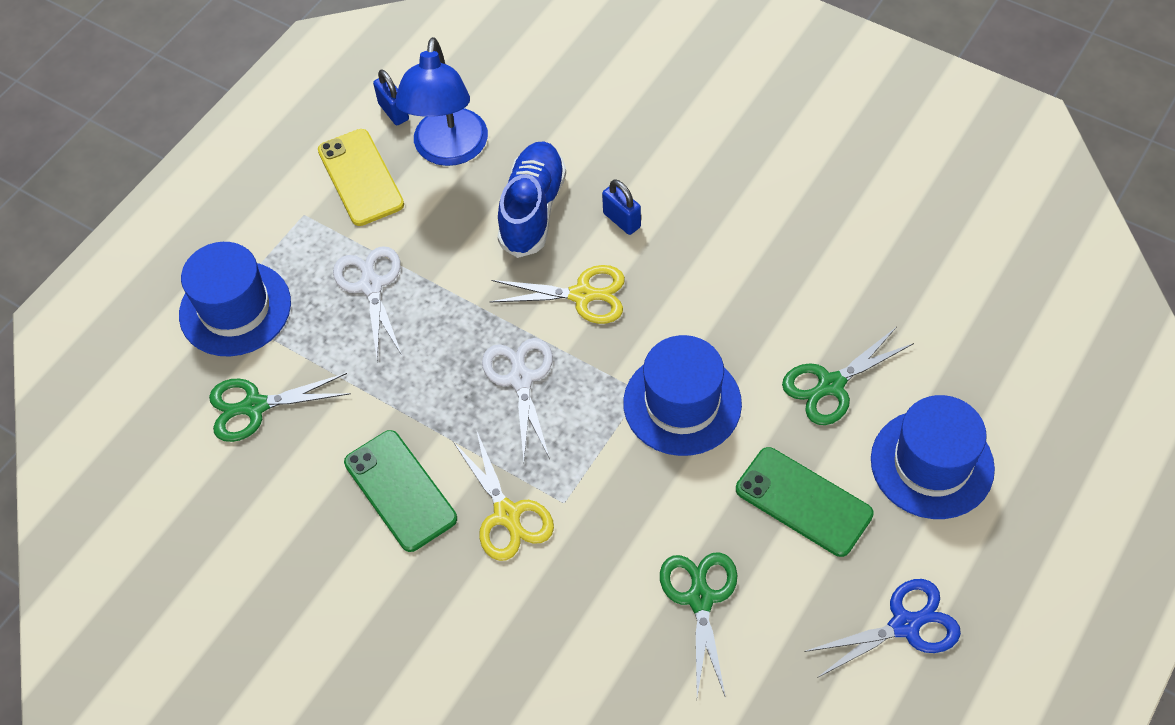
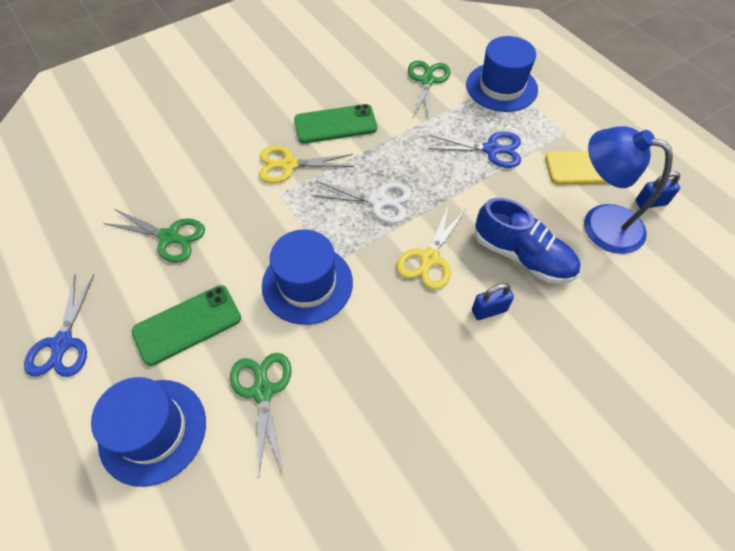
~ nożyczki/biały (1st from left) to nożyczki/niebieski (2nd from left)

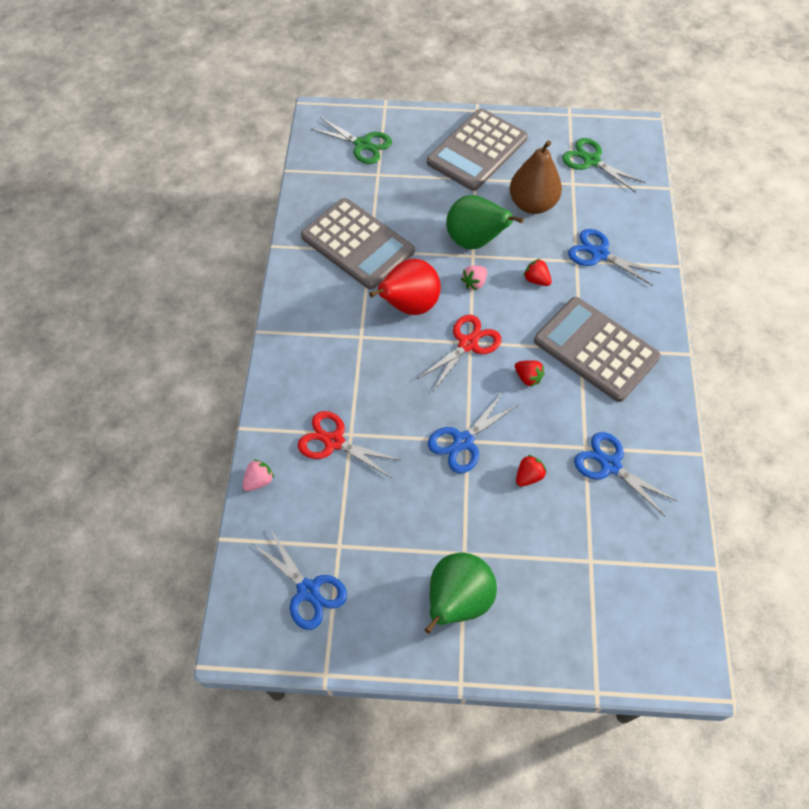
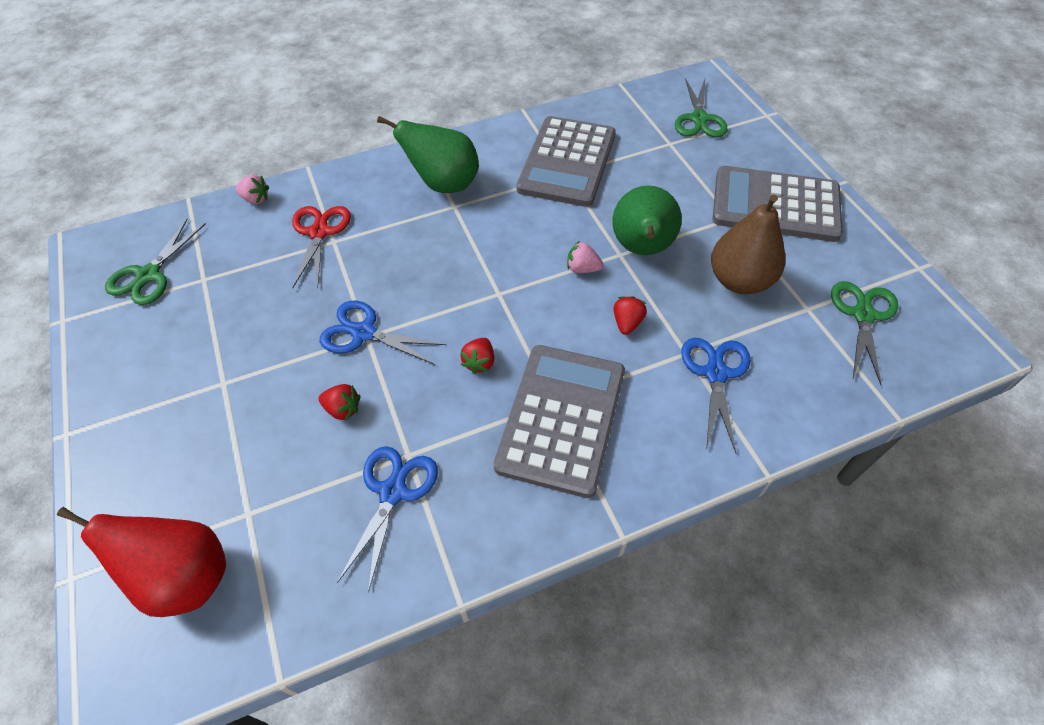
~ gruszka/czerwony
- nożyczki/czerwony (2nd from left)
~ nożyczki/niebieski (1st from left) to nożyczki/zielony (1st from left)
~ gruszka/zielony (1st from left)

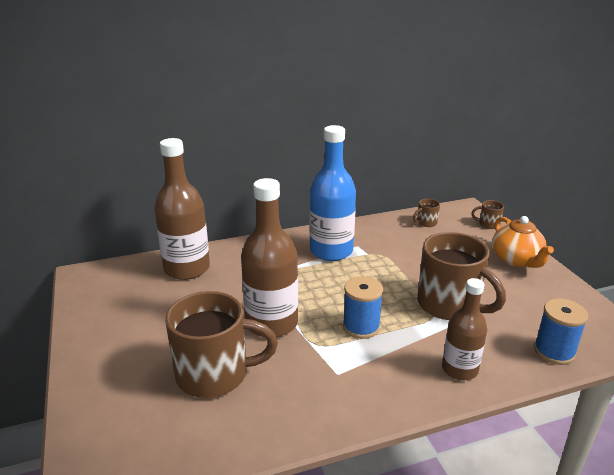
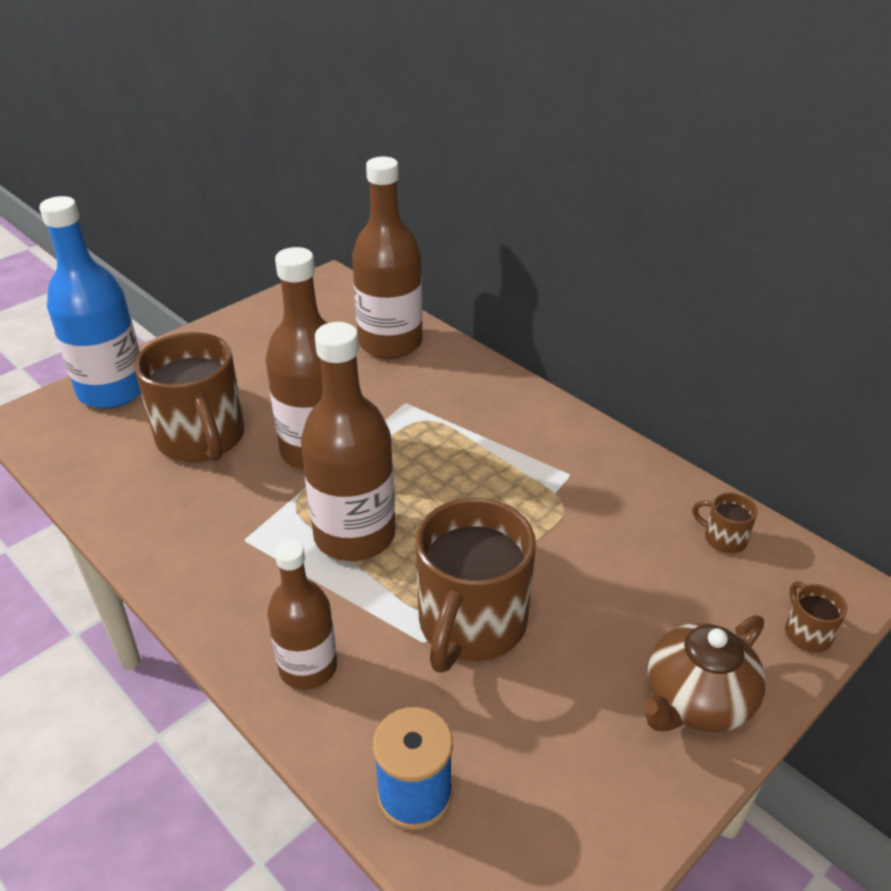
~ butelka/niebieski
~ imbryk/pomarańczowy to imbryk/brązowy
~ szpulka/niebieski (1st from left) to butelka/brązowy (3rd from left)

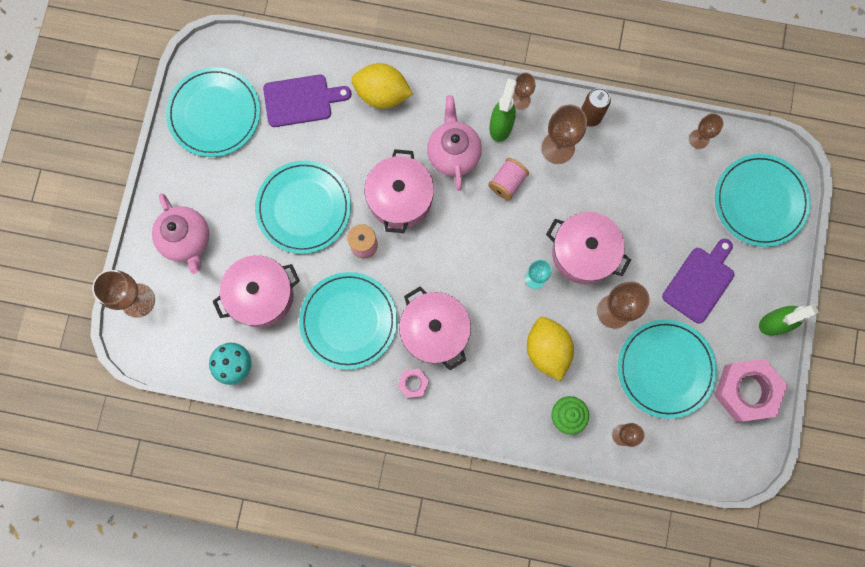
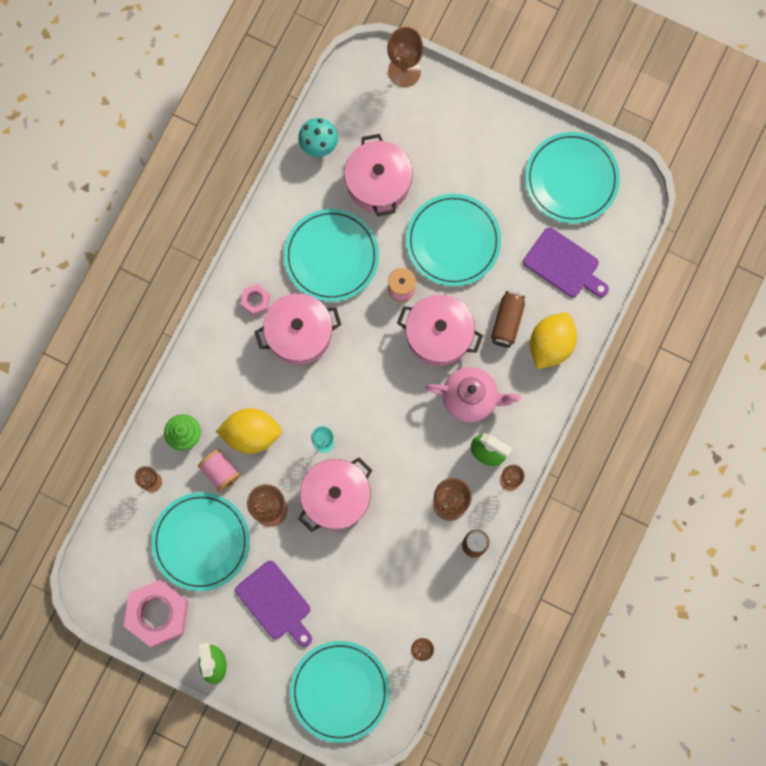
~ deska do krojenia/fioletowy (1st from left in the first image) 60 degrees counterclockwise
~ szpulka/różowy (2nd from left in the first image) to szpulka/różowy (1st from left)
- imbryk/różowy (1st from left)
+ puszka/brązowy (2nd from left)

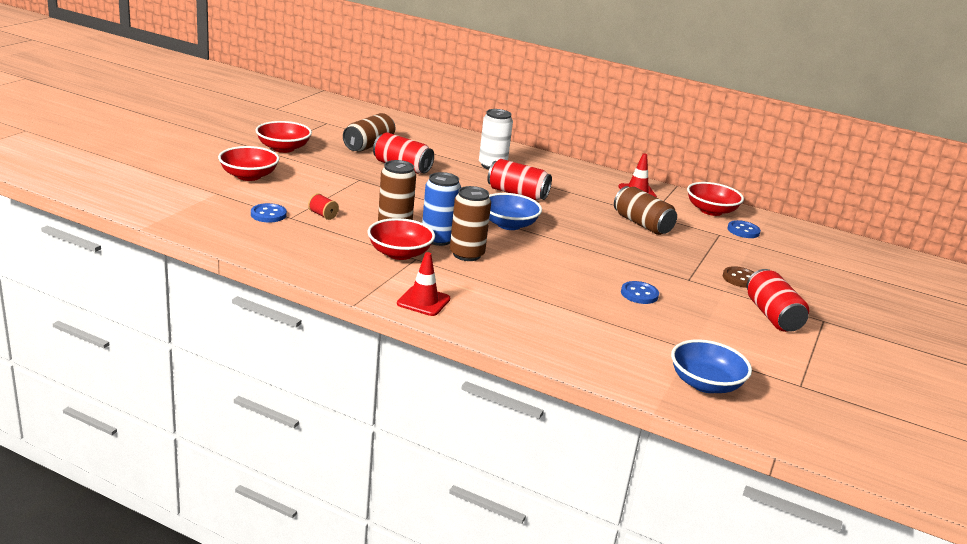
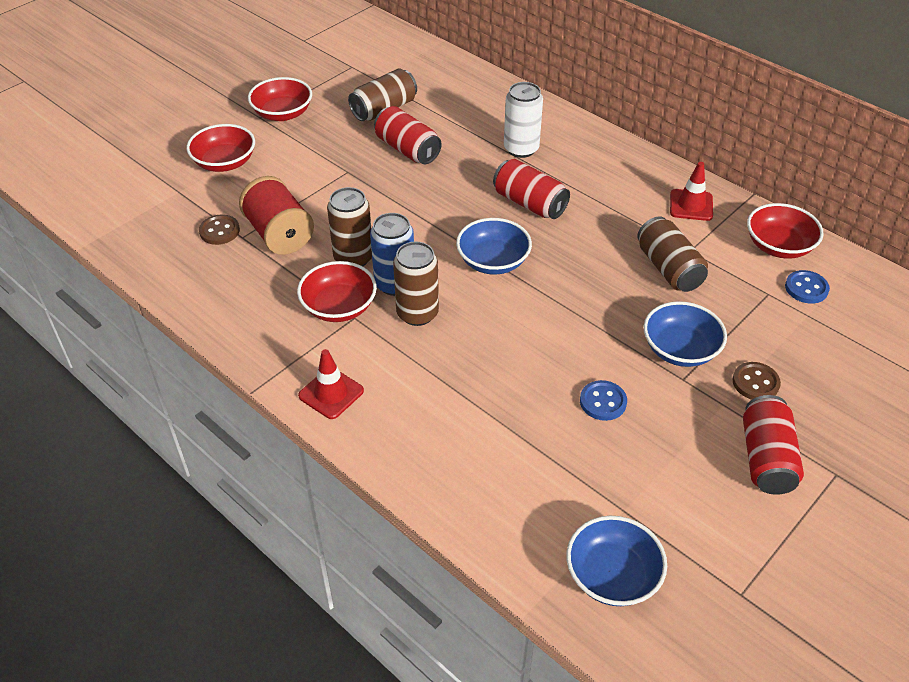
~ szpulka/czerwony x2.29
~ guzik/niebieski (1st from left) to guzik/brązowy (1st from left)
+ miska/niebieski (3rd from left)

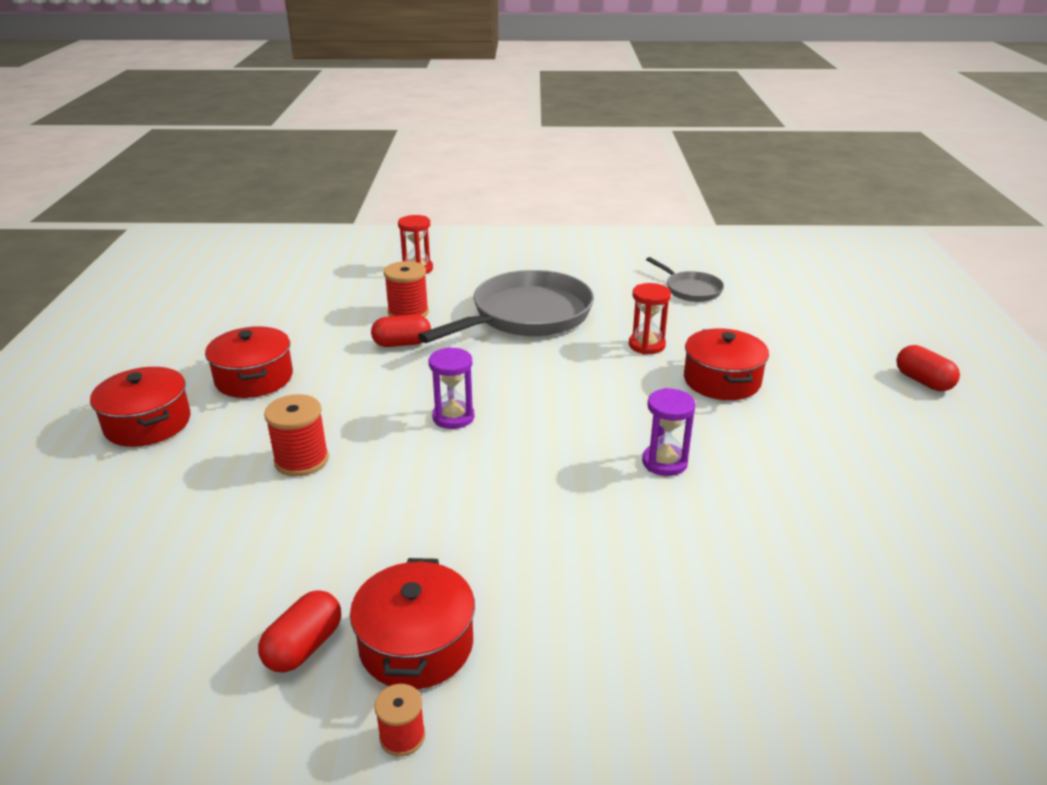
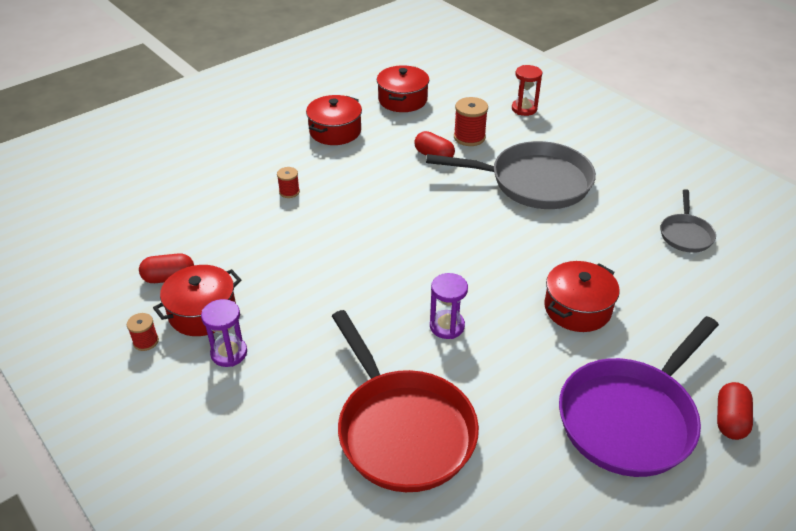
- klepsydra/czerwony (2nd from left)
~ klepsydra/fioletowy (1st from left)
~ garnek/czerwony (1st from left in the first image) to garnek/czerwony (3rd from left)
~ szpulka/czerwony (1st from left in the first image) x0.59
+ patelnia/czerwony
+ patelnia/fioletowy

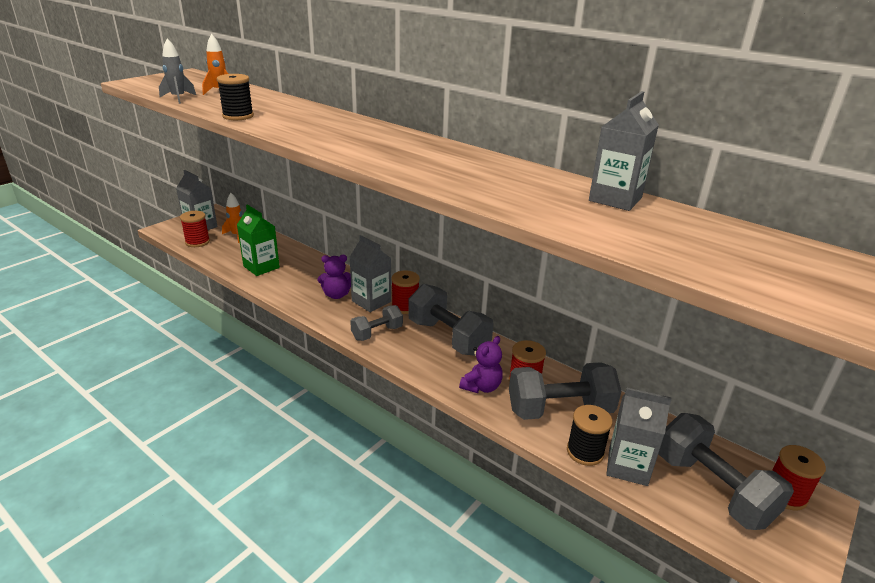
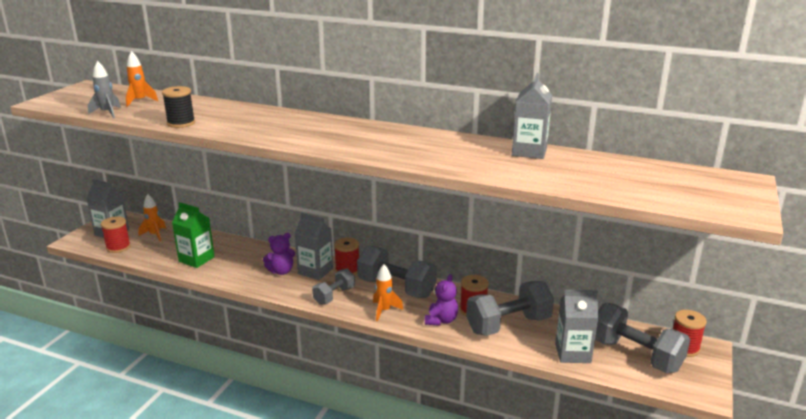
- szpulka/czarny (2nd from left)
+ rakieta/pomarańczowy (3rd from left)

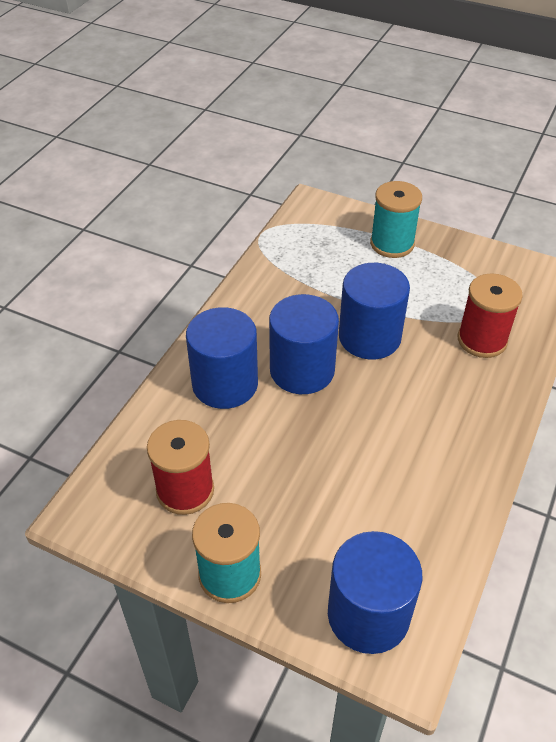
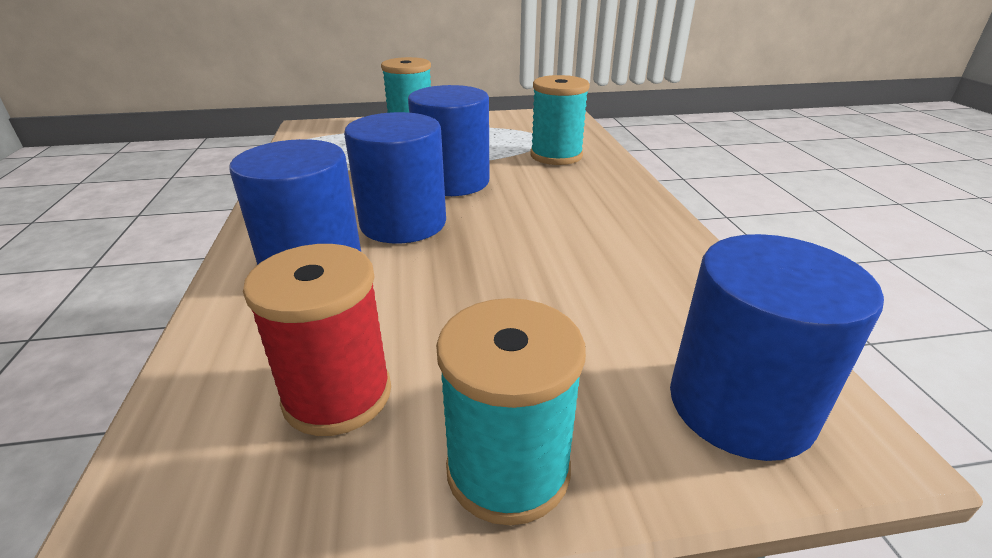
~ szpulka/czerwony (2nd from left) to szpulka/turkusowy (3rd from left)

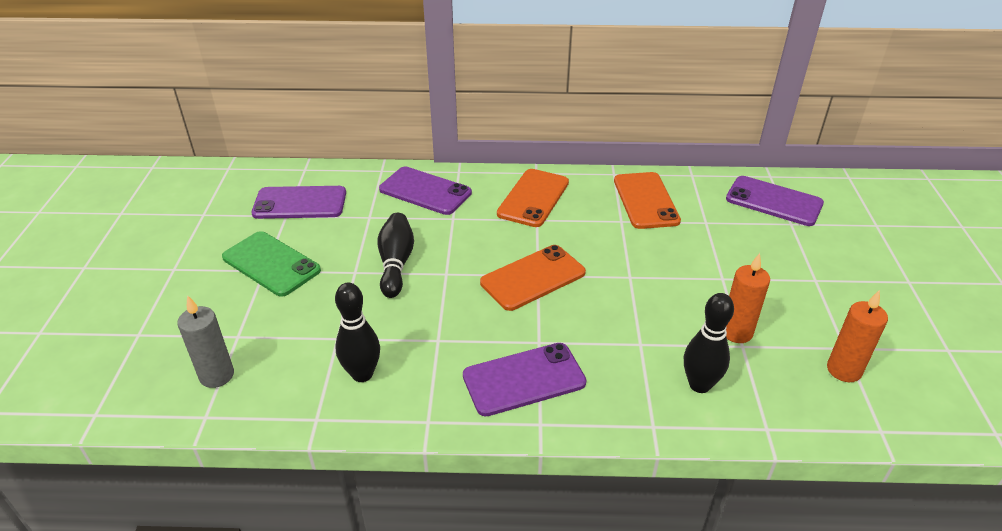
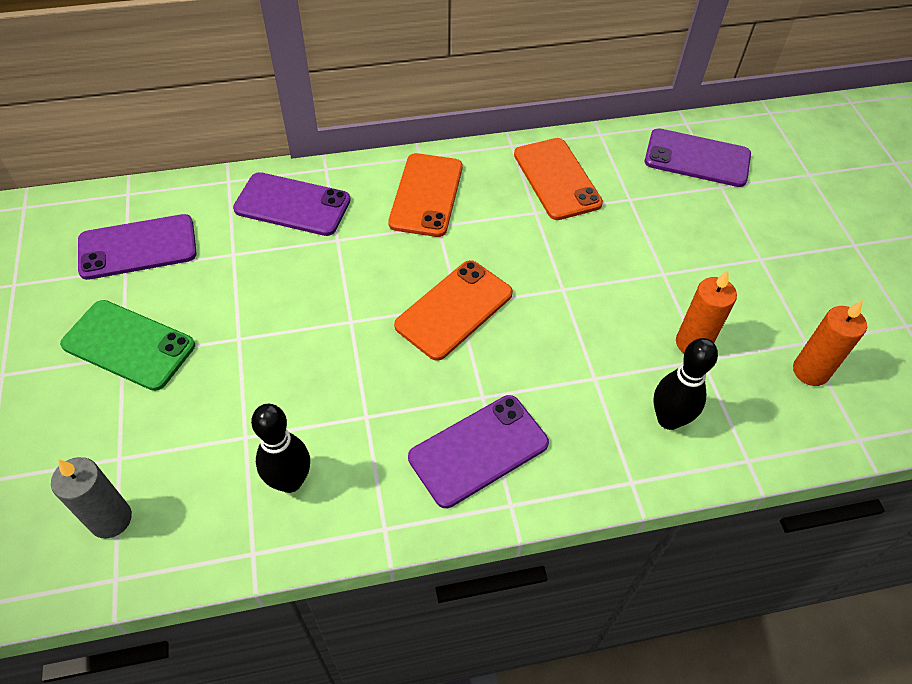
- kręgiel/czarny (2nd from left)

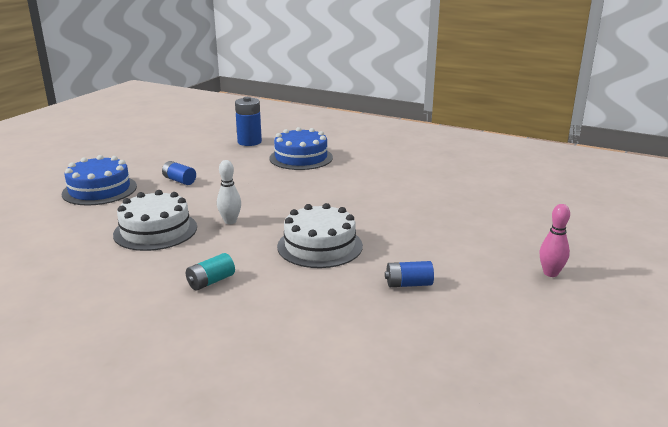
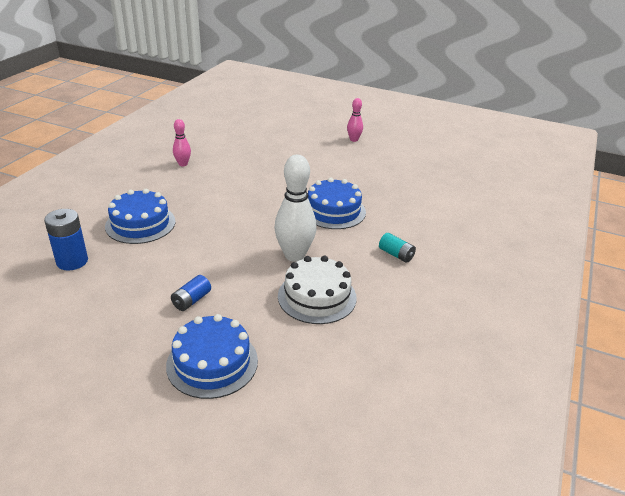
~ kręgiel/biały x1.85
~ tort/biały (2nd from left) to tort/niebieski (3rd from left)
- bateria/niebieski (3rd from left)
+ kręgiel/różowy (1st from left)

